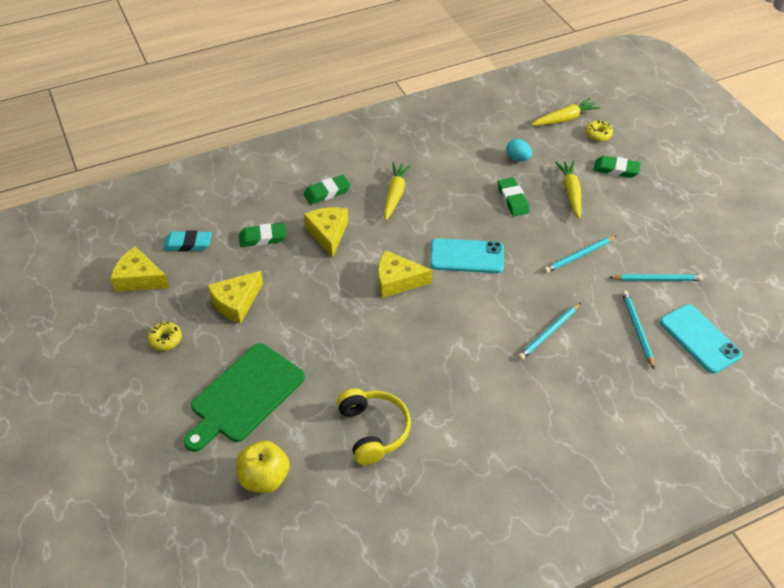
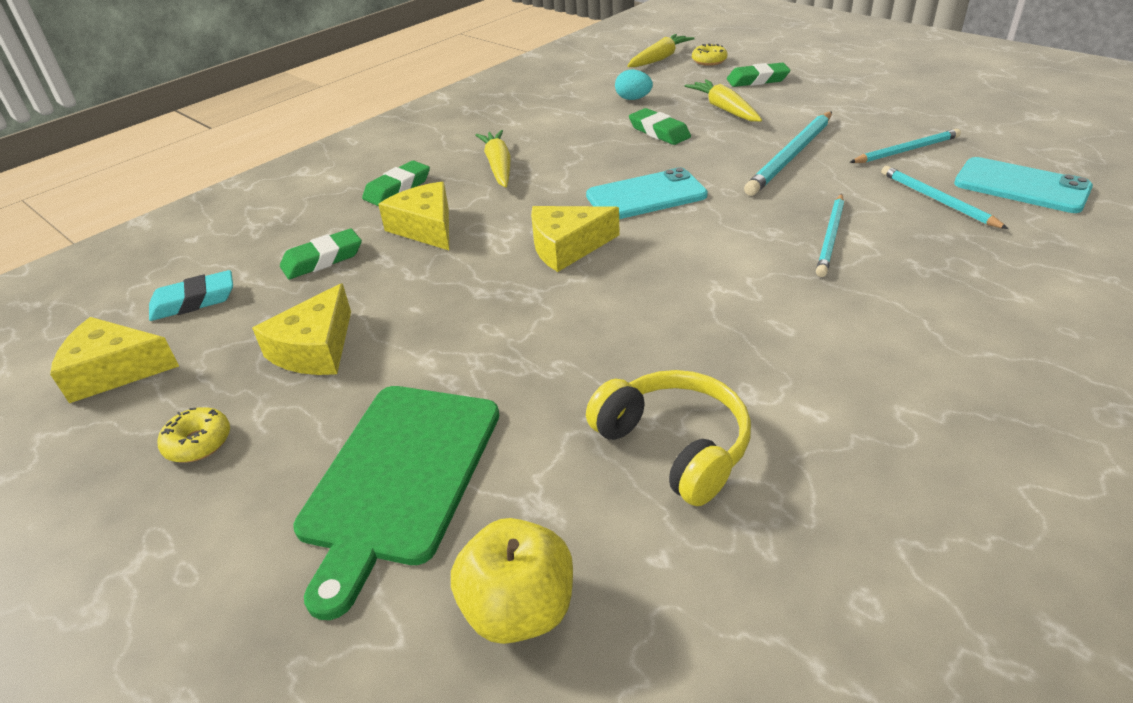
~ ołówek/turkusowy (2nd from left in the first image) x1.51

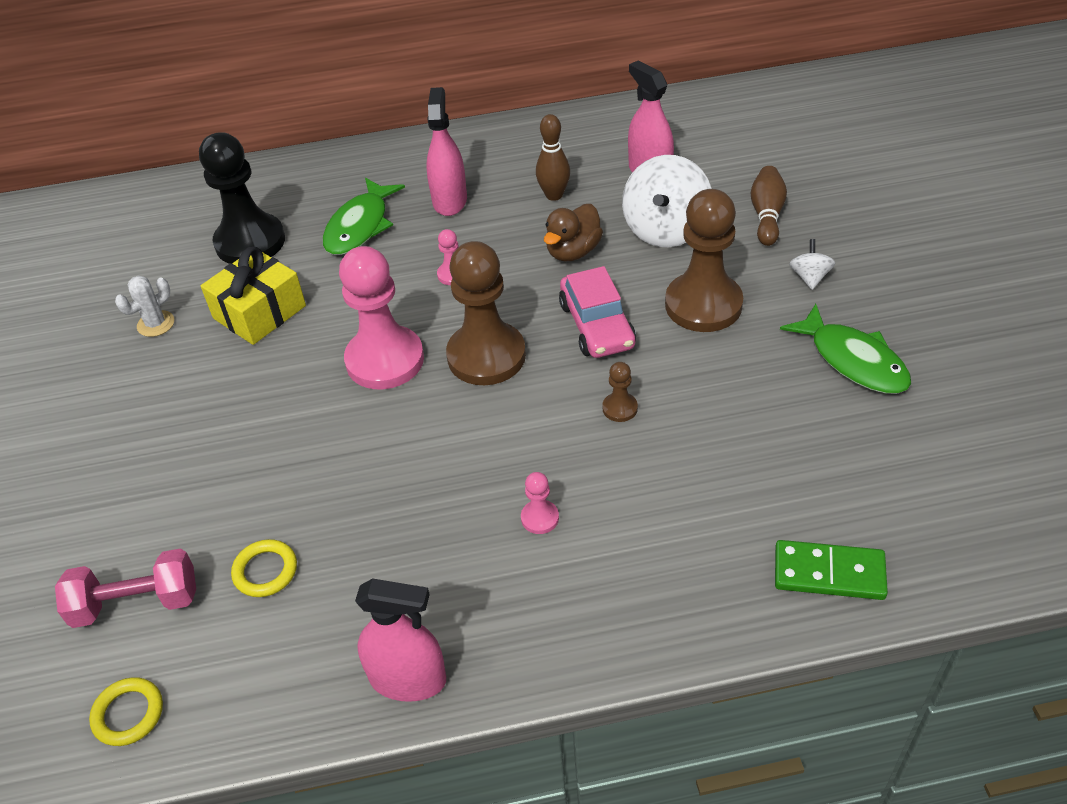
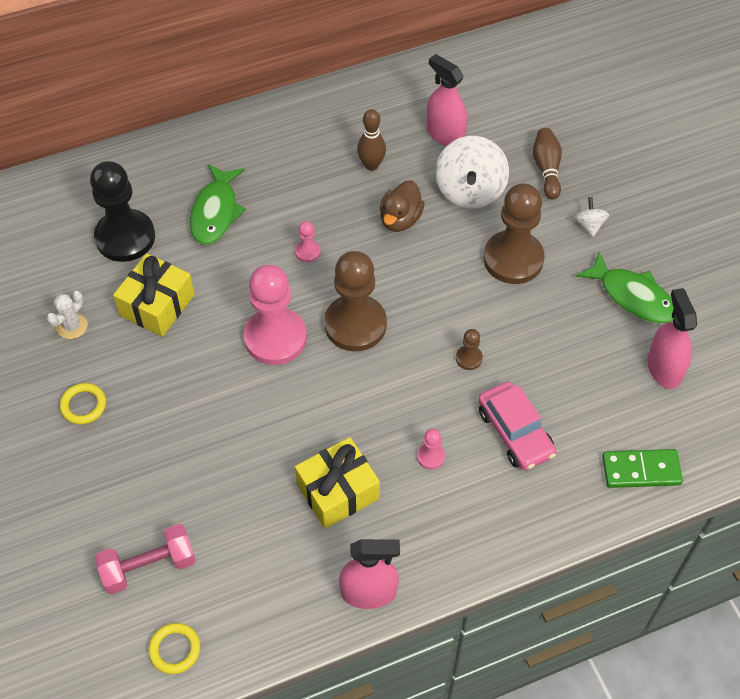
~ spryskiwacz/różowy (2nd from left in the first image) to spryskiwacz/różowy (3rd from left)
~ samochód/różowy
~ pierścień/żółty (2nd from left in the first image) to pierścień/żółty (1st from left)
+ prezent/żółty (2nd from left)

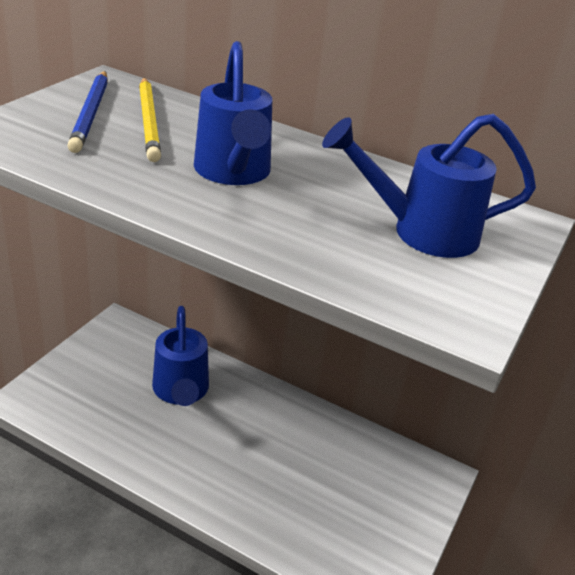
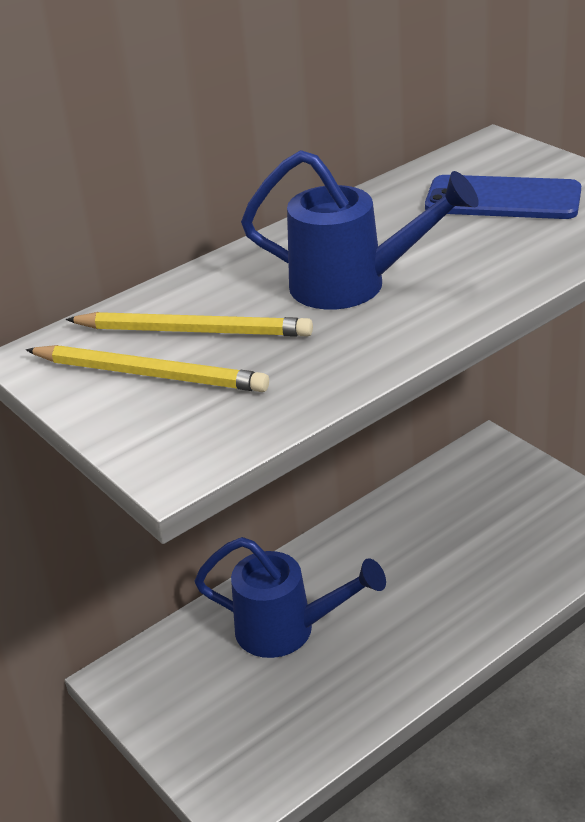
~ ołówek/niebieski to ołówek/żółty (1st from left)
~ konewka/niebieski (3rd from left) to telefon/niebieski

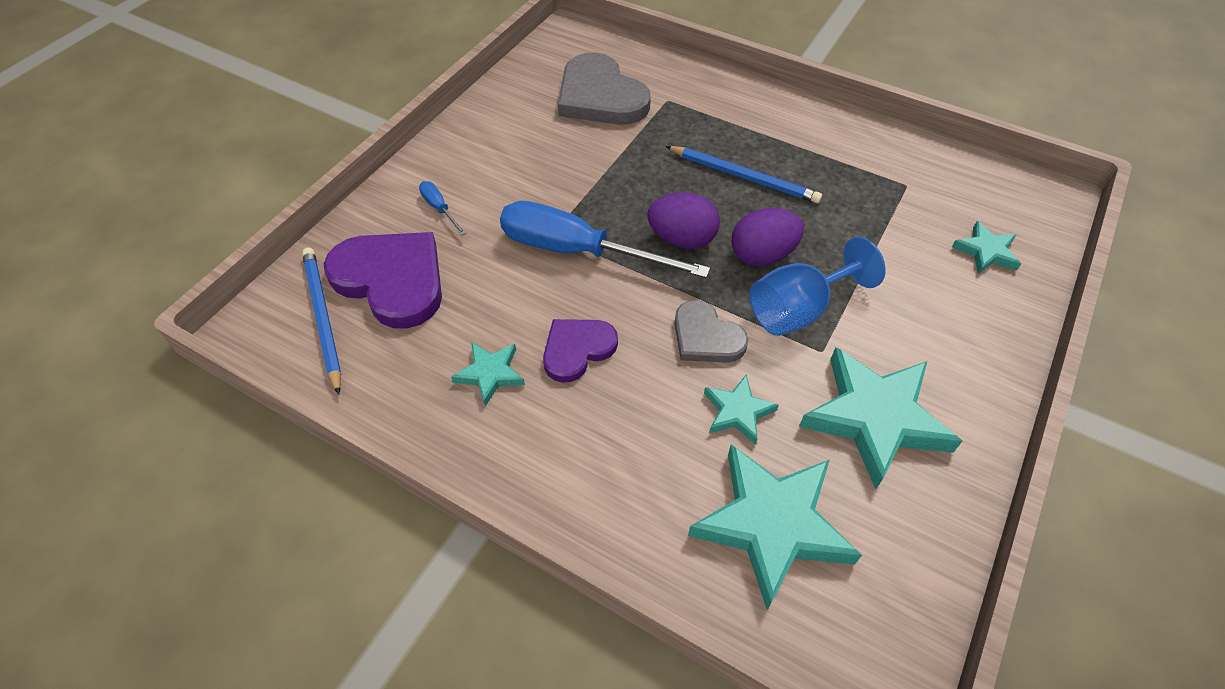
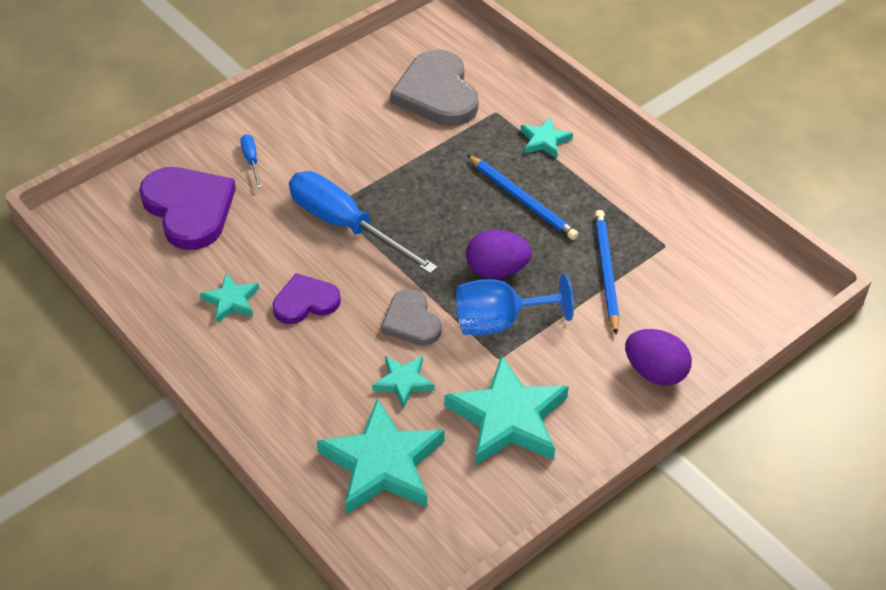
~ jajko/fioletowy (1st from left in the first image) to jajko/fioletowy (2nd from left)
~ gwiazda/turkusowy (5th from left)
~ ołówek/niebieski (1st from left in the first image) to ołówek/niebieski (2nd from left)

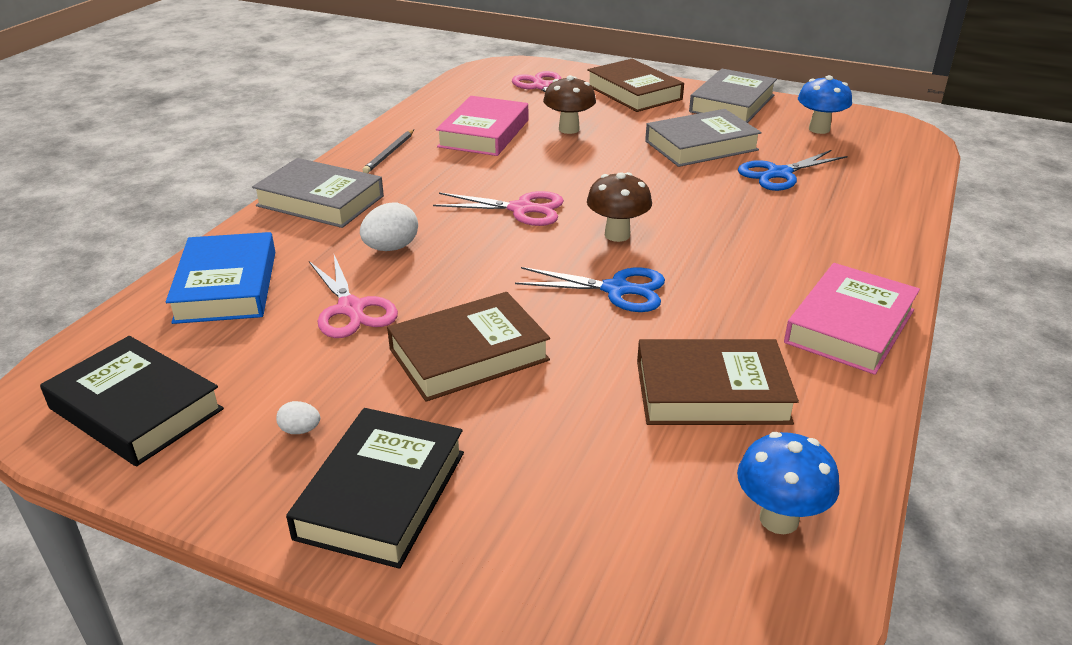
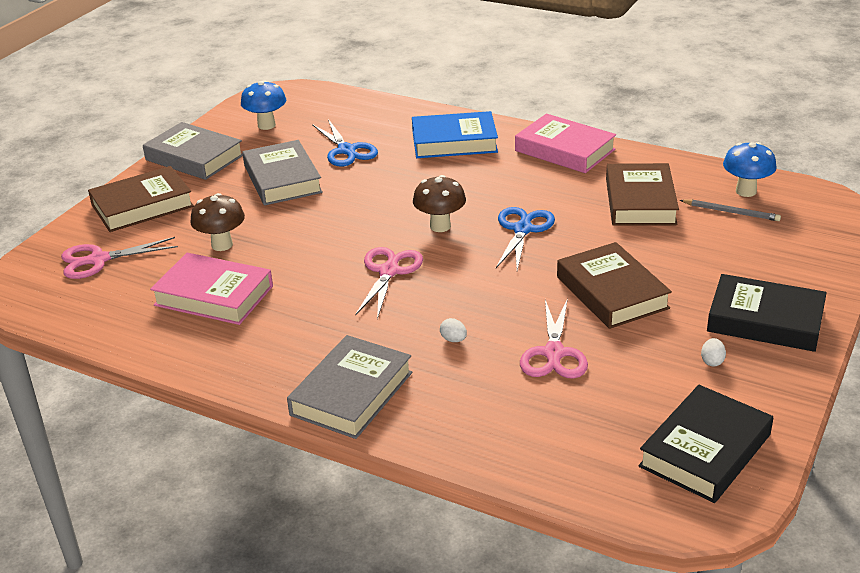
~ ołówek/szary
~ jajko/biały (2nd from left in the first image) x0.53
~ książka/niebieski
~ nożyczki/różowy (1st from left in the first image) 120 degrees clockwise

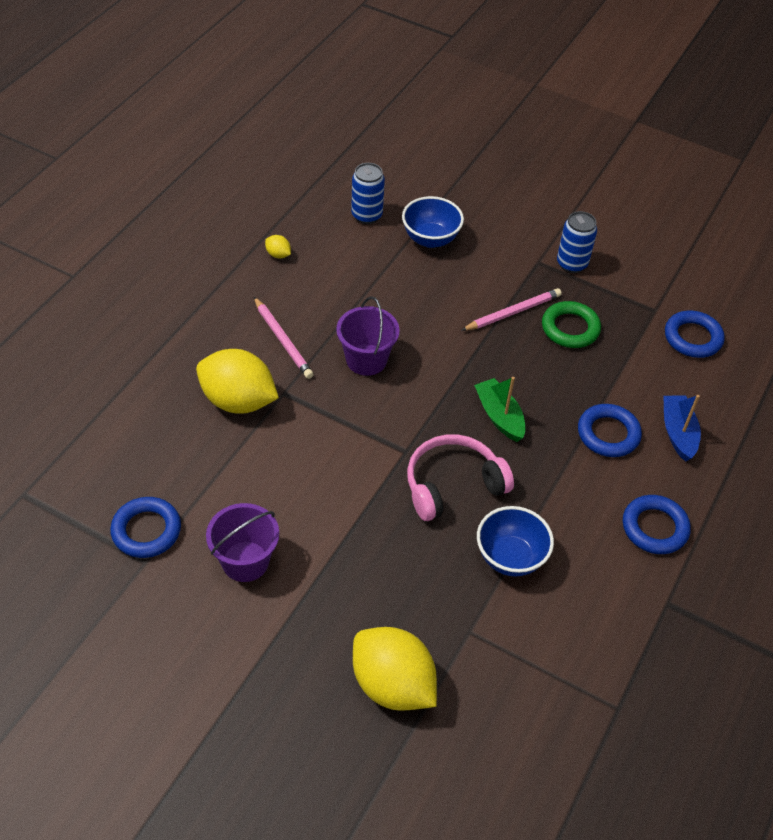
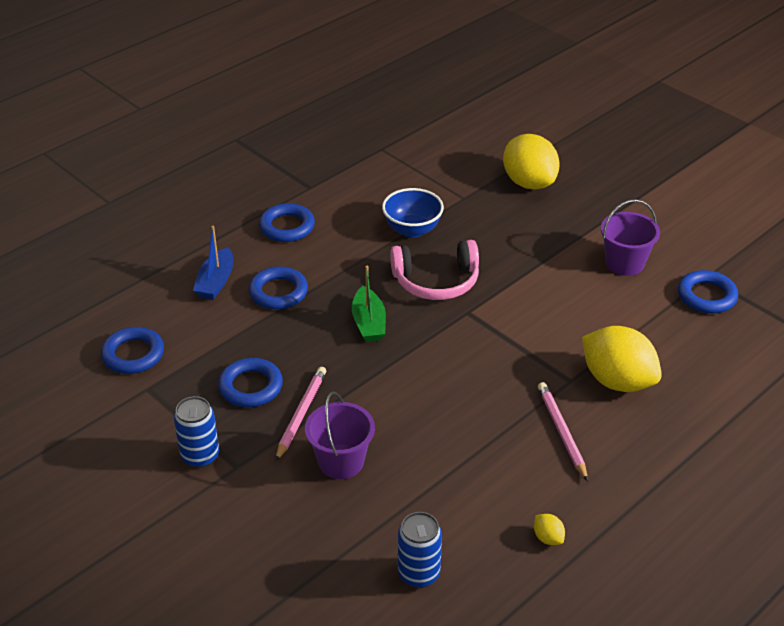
- miska/niebieski (1st from left)
~ ołówek/różowy (2nd from left in the first image) 120 degrees clockwise
~ wiadro/fioletowy (2nd from left in the first image) to wiadro/fioletowy (1st from left)
~ pierścień/zielony to pierścień/niebieski (2nd from left)

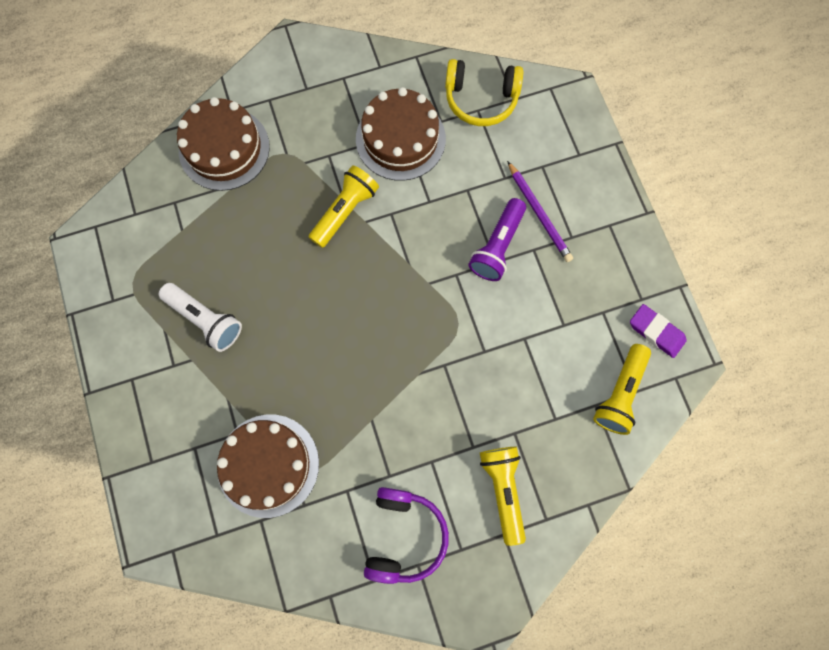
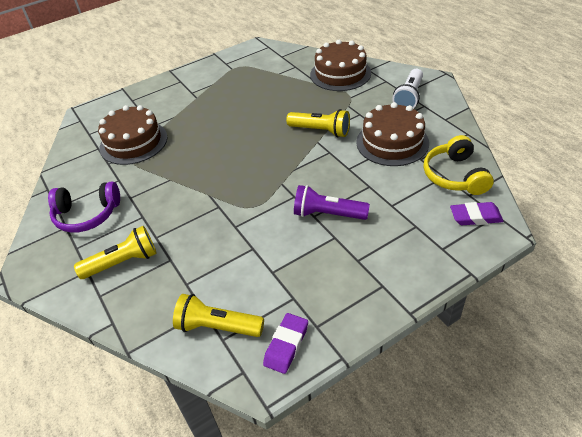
- ołówek/fioletowy
~ latarka/biały
+ gumka do mazania/fioletowy (2nd from left)

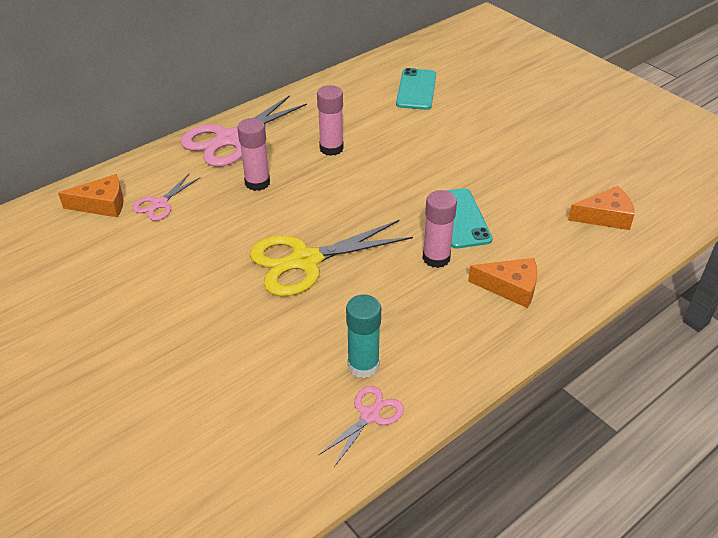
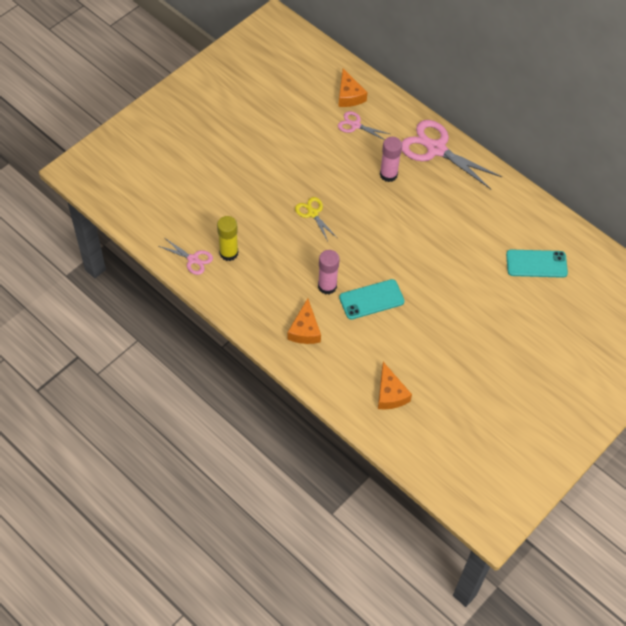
- klej w sztyfcie/różowy (2nd from left)
~ nożyczki/żółty x0.51
~ klej w sztyfcie/turkusowy to klej w sztyfcie/żółty

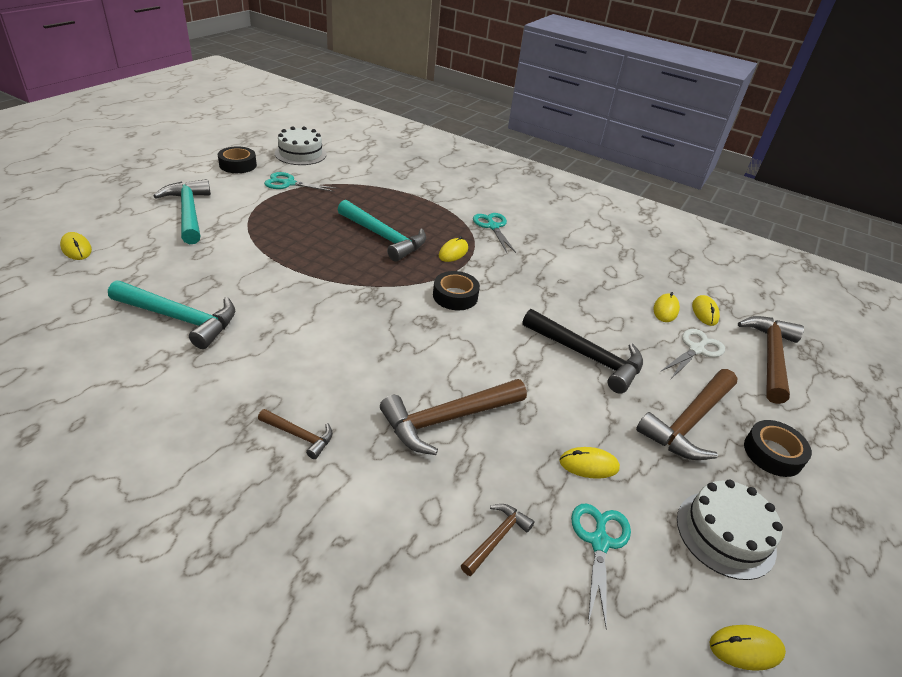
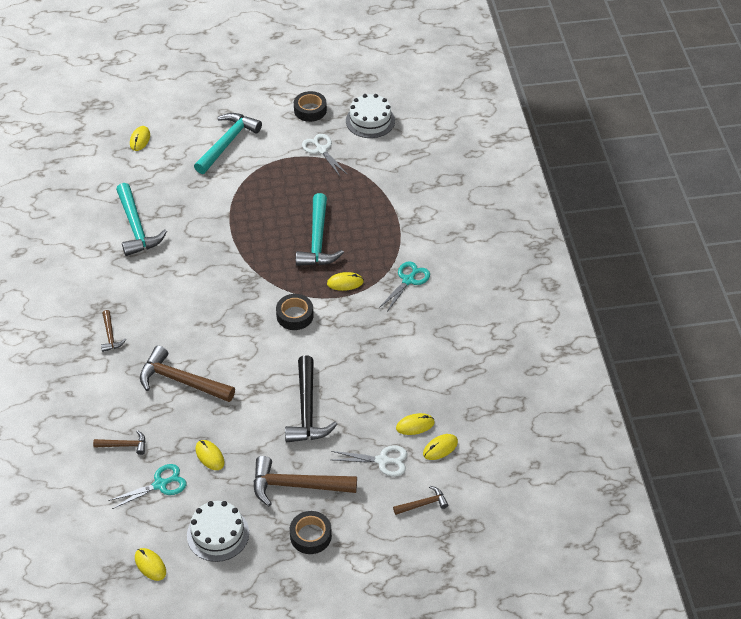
~ nożyczki/turkusowy (1st from left) to nożyczki/biały (1st from left)
~ młotek/brązowy (5th from left) x0.51

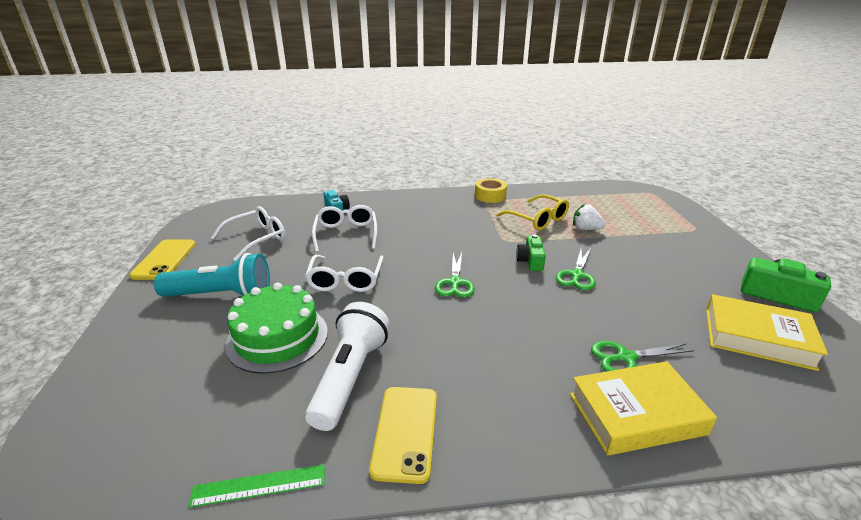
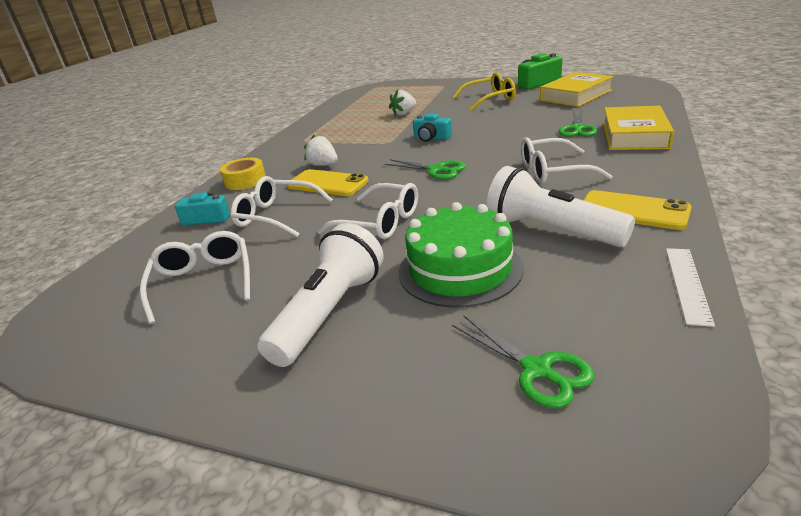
~ taśma klejąca/żółty
~ okulary/żółty
~ aparat fotograficzny/zielony (1st from left) to aparat fotograficzny/turkusowy (2nd from left)
~ telefon/żółty (1st from left)
~ nożyczki/zielony (2nd from left)
~ latarka/turkusowy to latarka/biały (1st from left)
~ linijka/zielony to linijka/biały
+ truskawka/biały (1st from left)
+ okulary/biały (4th from left)

